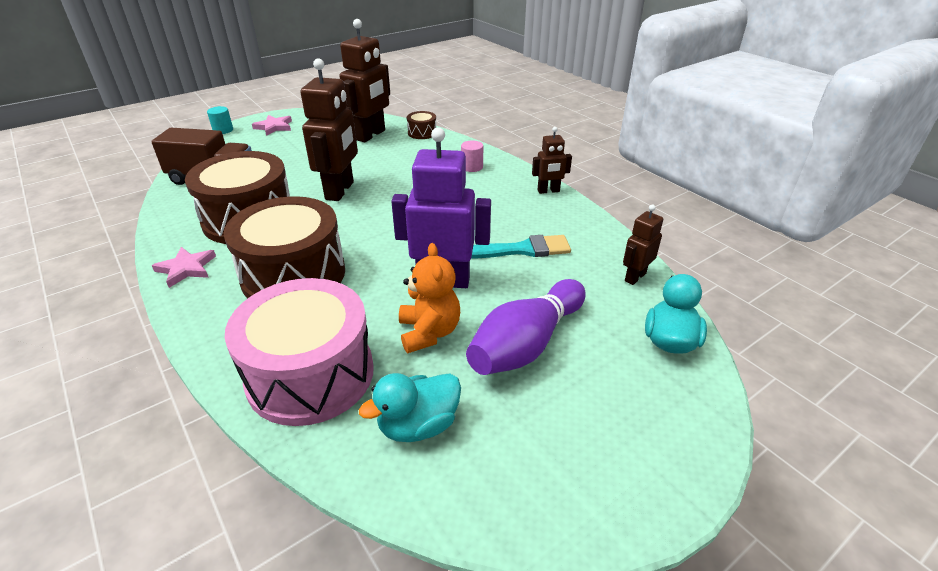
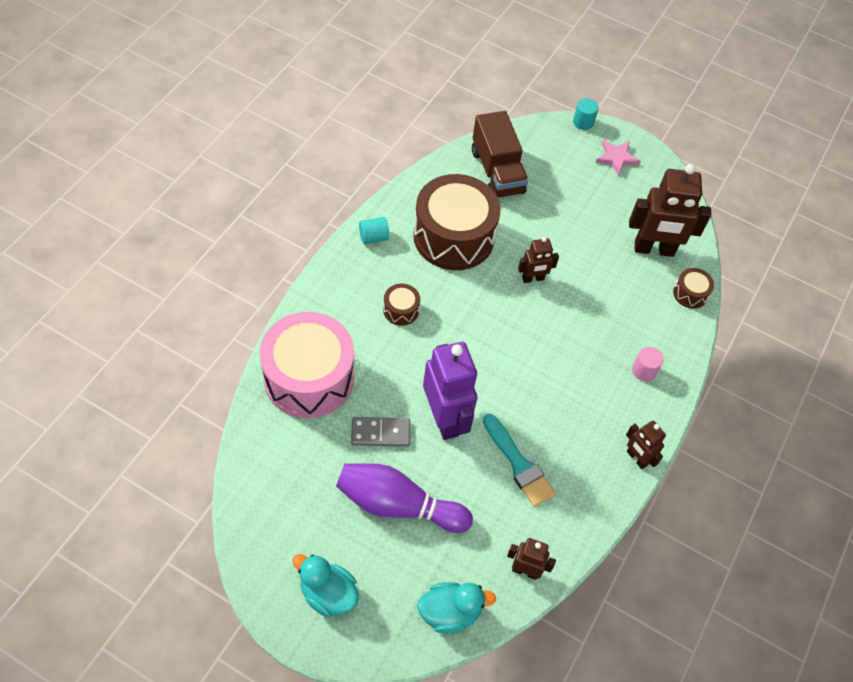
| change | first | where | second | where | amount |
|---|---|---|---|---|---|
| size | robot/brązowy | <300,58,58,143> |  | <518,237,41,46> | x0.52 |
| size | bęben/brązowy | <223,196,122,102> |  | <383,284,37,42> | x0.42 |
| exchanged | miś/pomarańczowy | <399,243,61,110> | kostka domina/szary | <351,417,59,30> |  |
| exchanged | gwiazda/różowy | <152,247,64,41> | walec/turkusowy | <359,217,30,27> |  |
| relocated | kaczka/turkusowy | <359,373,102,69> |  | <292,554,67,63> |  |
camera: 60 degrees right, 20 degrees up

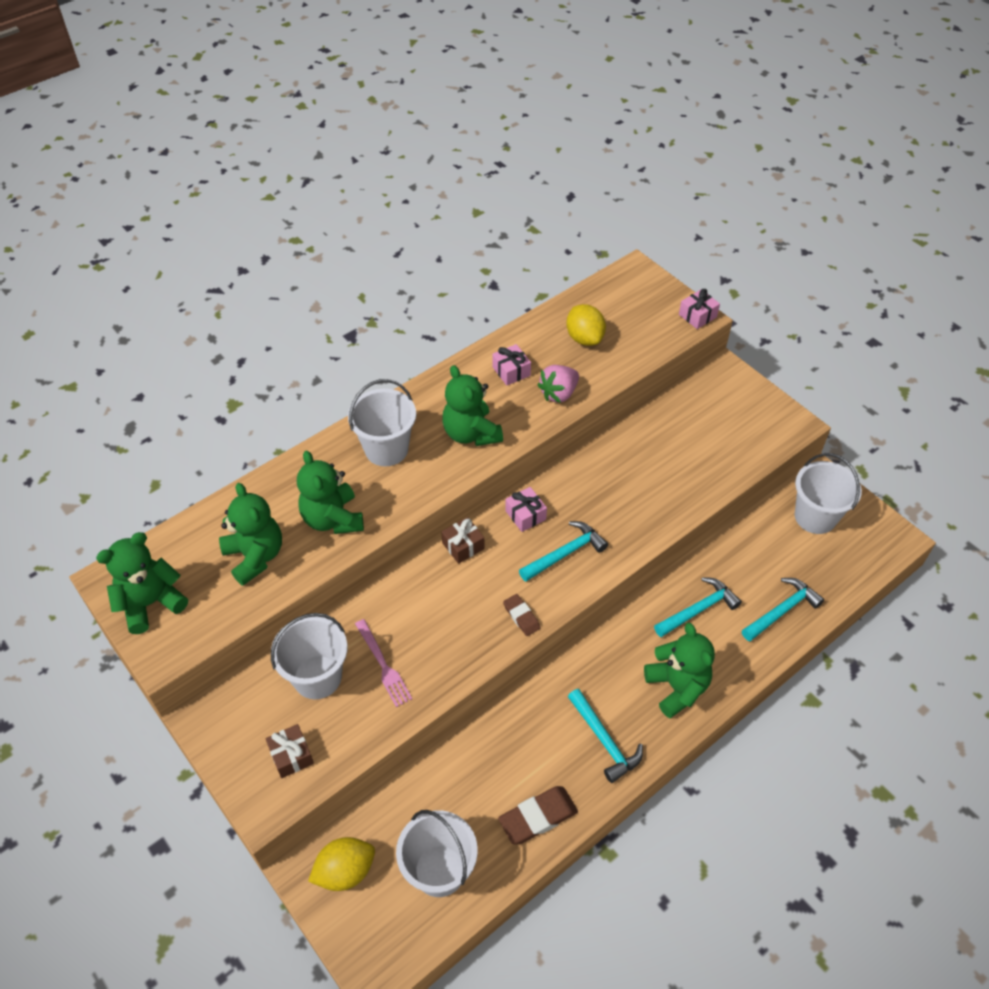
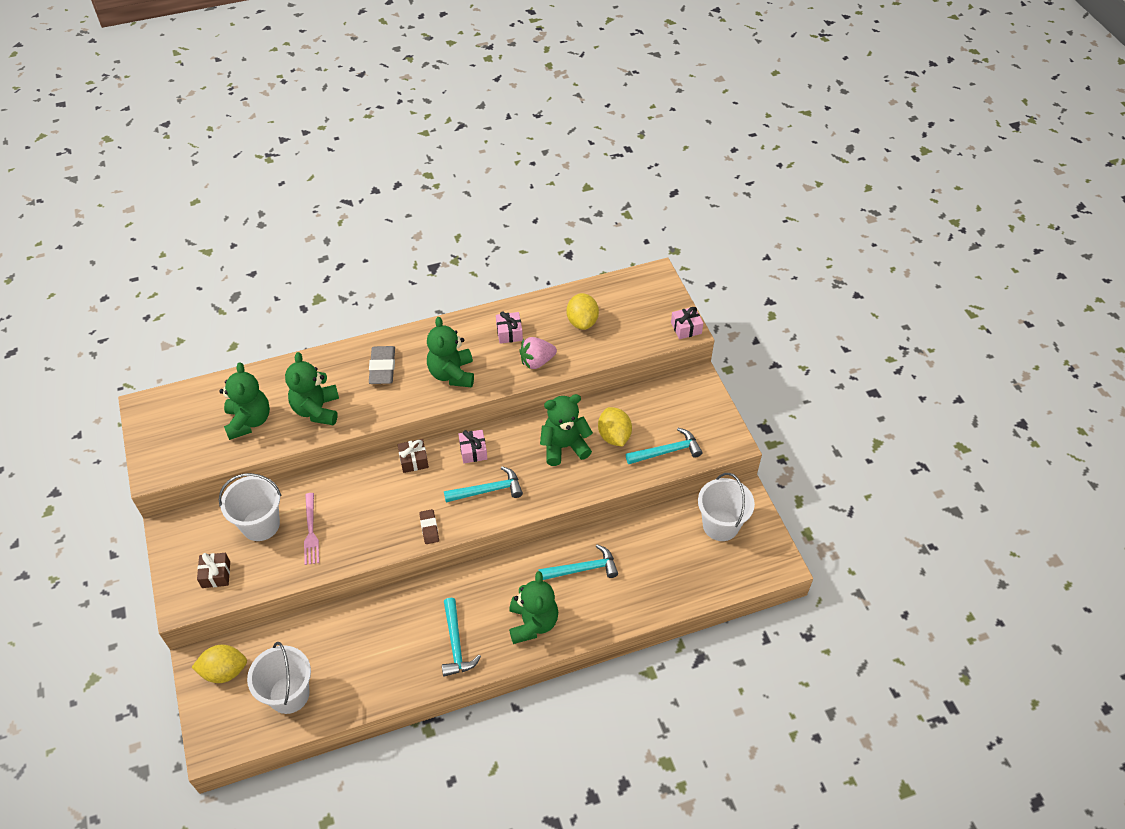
| change | first | where | second | where | amount |
|---|---|---|---|---|---|
| exchanged | wiadro/biały | <348,379,68,87> | gumka do mazania/szary | <369,346,26,38> |  |
| relocated | miś/zielony | <96,532,92,102> |  | <540,394,53,72> |  |
| relocated | młotek/turkusowy | <742,578,82,63> |  | <626,428,76,36> |  |
| missing | gumka do mazania/brązowy | <498,786,80,59> |  |  |  |
| appeared |  |  | cytryna/żółty | <598,407,34,40> |  |
camera: 20 degrees right, 0 degrees up

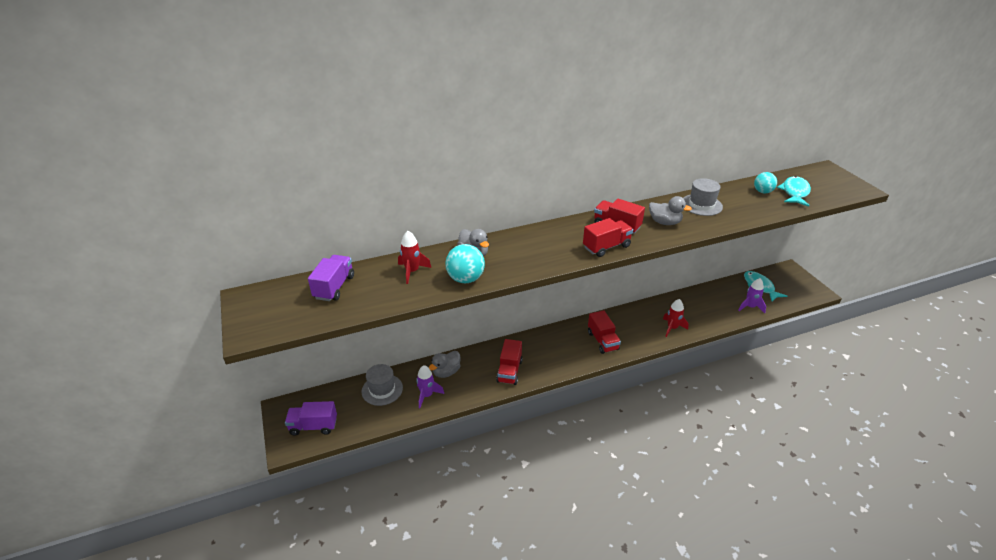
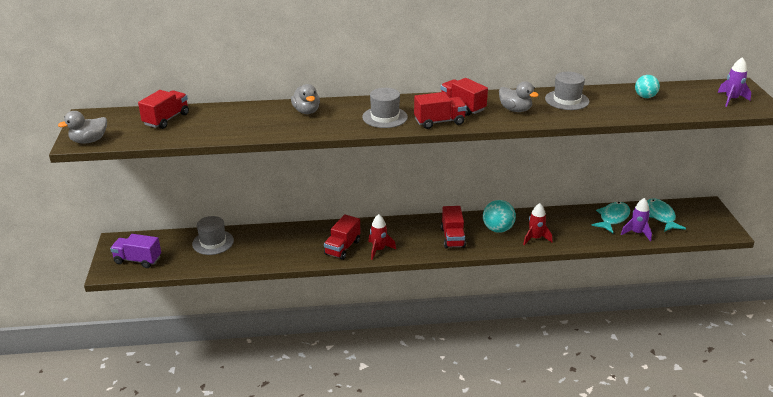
| change | first | where | second | where | amount |
|---|---|---|---|---|---|
| relocated | ryba/turkusowy | <777,176,34,31> |  | <591,202,39,31> |  |
| relocated | rakieta/czerwony | <398,231,33,53> |  | <368,214,28,46> |  |
| relocated | piłka/turkusowy | <445,244,40,39> |  | <483,200,33,33> |  |
| colour | ciężarówka/fioletowy | <308,255,46,46> | ciężarówka/czerwony | <138,90,51,39> |  |
| relocated | kaczka/szary | <429,351,32,27> |  | <58,111,49,33> |  |
| relocated | rakieta/fioletowy | <416,365,28,43> |  | <718,57,33,50> |  |
| appeared |  |  | kapelusz/szary | <362,88,46,40> |  |
camera: 15 degrees right, 5 degrees down

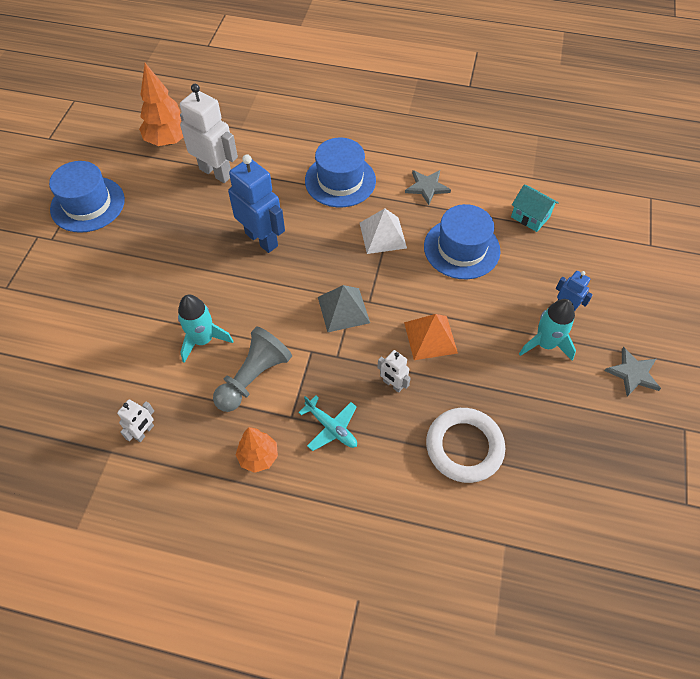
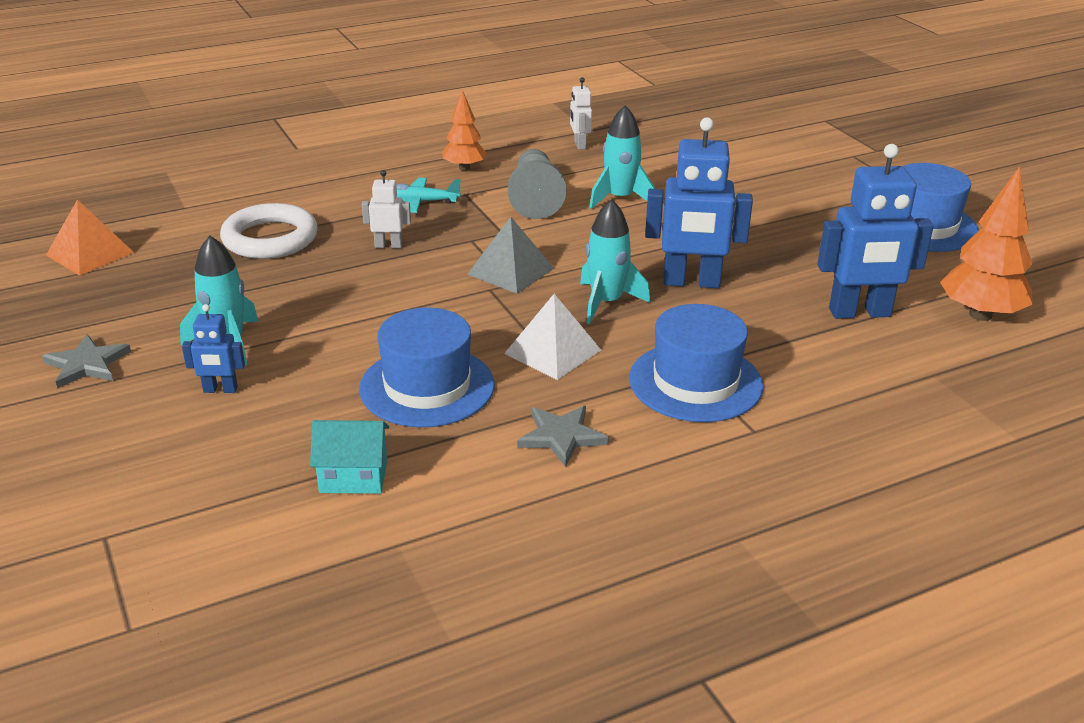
| change | first | where | second | where | amount |
|---|---|---|---|---|---|
| colour | robot/biały | <180,84,58,99> | robot/niebieski | <817,144,117,175> |  |
| relocated | piramida/pomarańczowy | <404,314,54,46> |  | <46,200,88,76> |  |
| appeared |  |  | rakieta/turkusowy | <580,199,70,125> |  |
camera: 140 degrees right, 25 degrees down

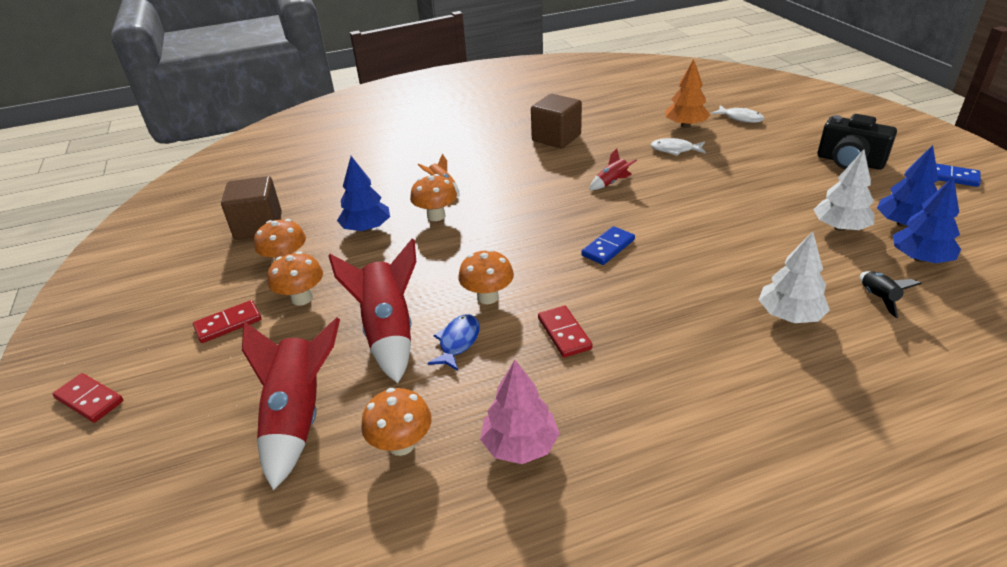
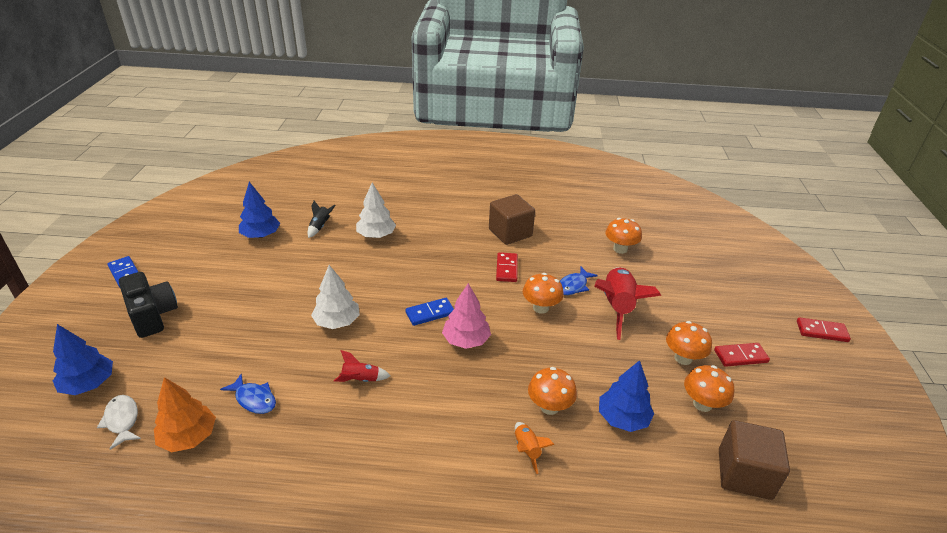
| change | first | where | second | where | amount |
|---|---|---|---|---|---|
| relocated | sześcian/brązowy | <531,94,51,54> |  | <489,194,46,51> |  |
| colour | ryba/biały | <650,138,56,18> | ryba/niebieski | <220,374,56,40> |  |
| relocated | drzewko/niebieski | <877,145,62,83> |  | <53,324,60,71> |  |
| relocated | drzewko/biały | <813,149,61,82> |  | <311,265,49,64> |  |
| missing | rakieta/czerwony | <242,317,98,173> |  |  |  |
| relocated | drzewko/różowy | <480,360,80,104> |  | <442,283,49,66> |  |
| spun | kostka domina/czerwony | <53,373,70,50> |  | <797,317,54,25> | 45 degrees counterclockwise |
camera: 160 degrees left, 0 degrees up

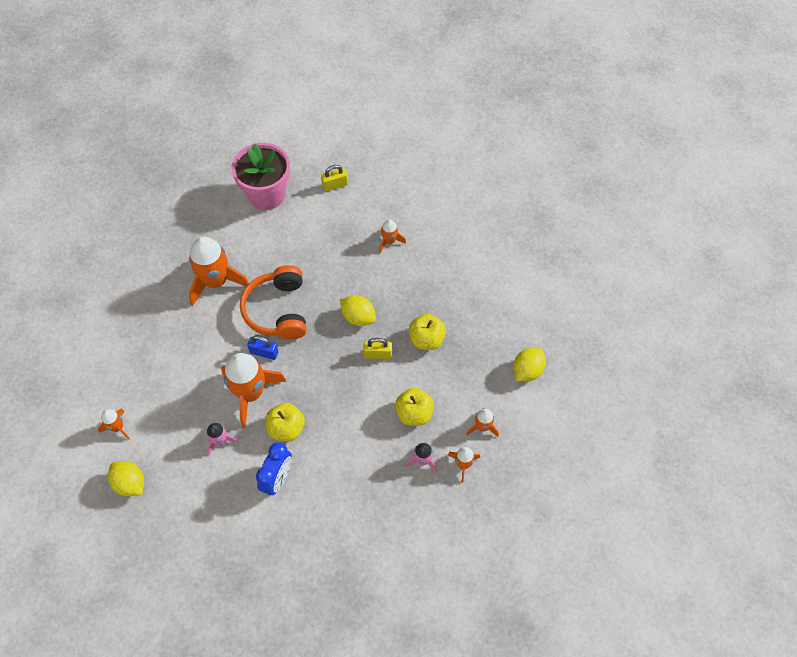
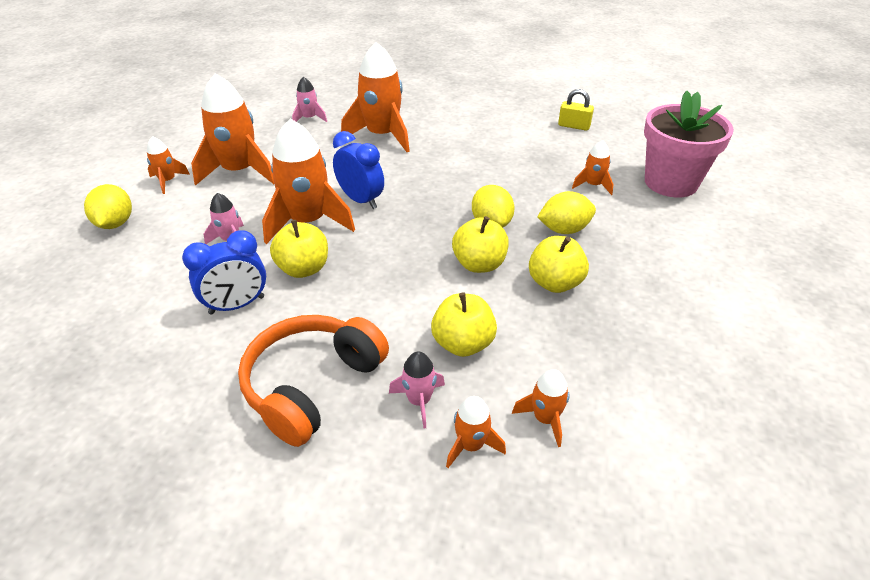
| change | first | where | second | where | amount |
|---|---|---|---|---|---|
| relocated | doniczka/różowy | <231,143,59,67> |  | <644,91,90,107> |  |
| relocated | słuchawki/pomarańczowy | <240,265,67,75> |  | <238,315,151,132> |  |
| exchanged | kłódka/niebieski | <247,336,31,24> | budzik/niebieski | <333,131,51,78> |  |
| exchanged | kłódka/żółty | <363,338,29,21> | jabłko/żółty | <452,216,57,57> |  |
| relocated | cytryna/żółty | <513,348,33,33> |  | <537,191,59,43> |  |
| appeared |  |  | rakieta/pomarańczowy | <191,74,83,112> |  |
| appeared |  |  | rakieta/różowy | <292,77,35,45> |  |
camera: 40 degrees right, 20 degrees down

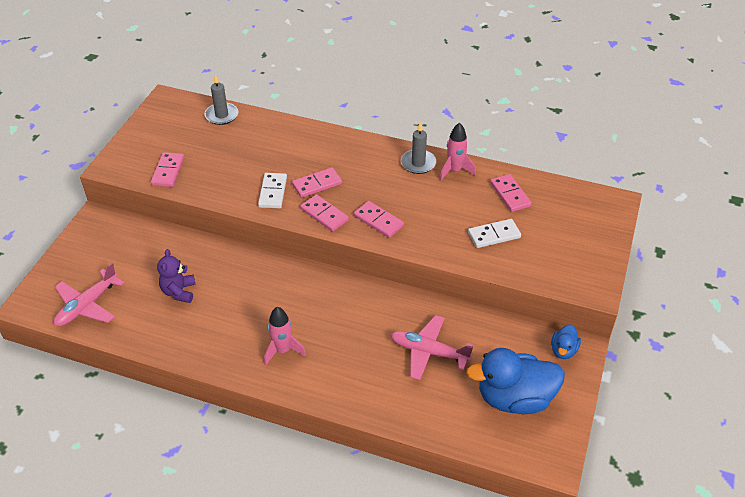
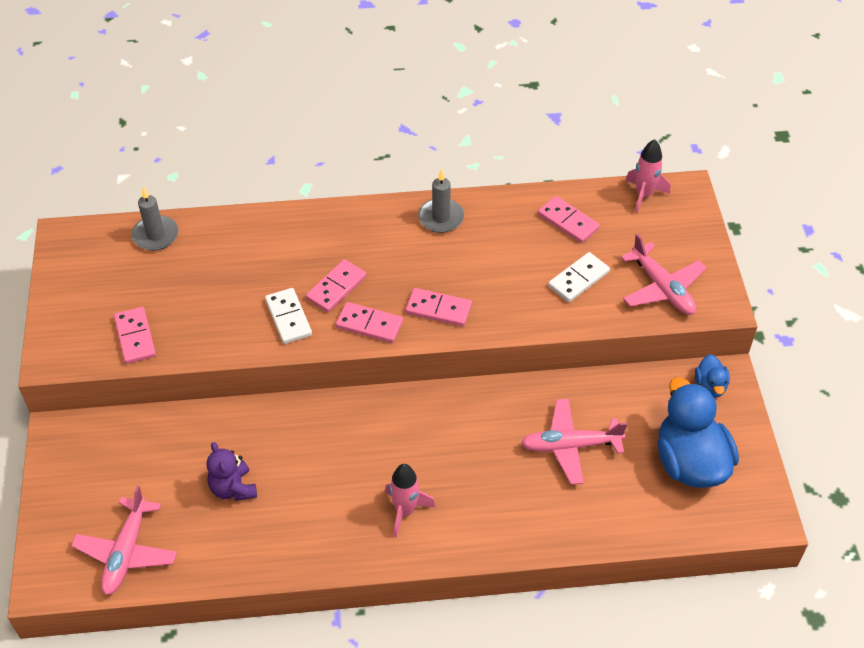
| change | first | where | second | where | amount |
|---|---|---|---|---|---|
| relocated | rakieta/różowy | <440,123,36,58> |  | <625,139,45,75> |  |
| spun | kaczka/niebieski | <466,348,99,66> |  | <658,377,81,111> | 105 degrees clockwise |
| appeared |  |  | samolot/różowy | <621,233,85,82> |  |
camera: 25 degrees left, 5 degrees up

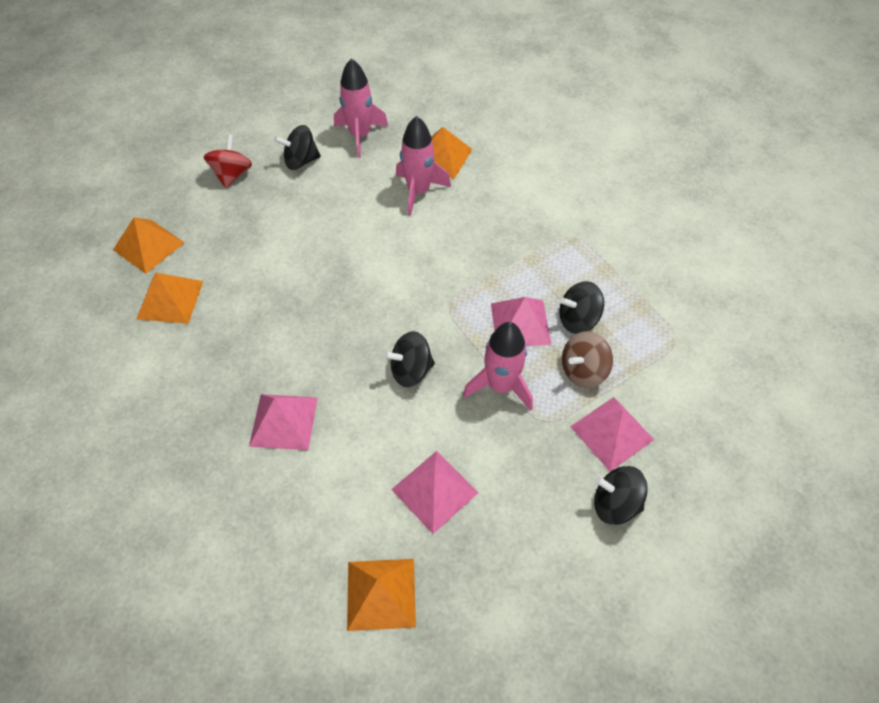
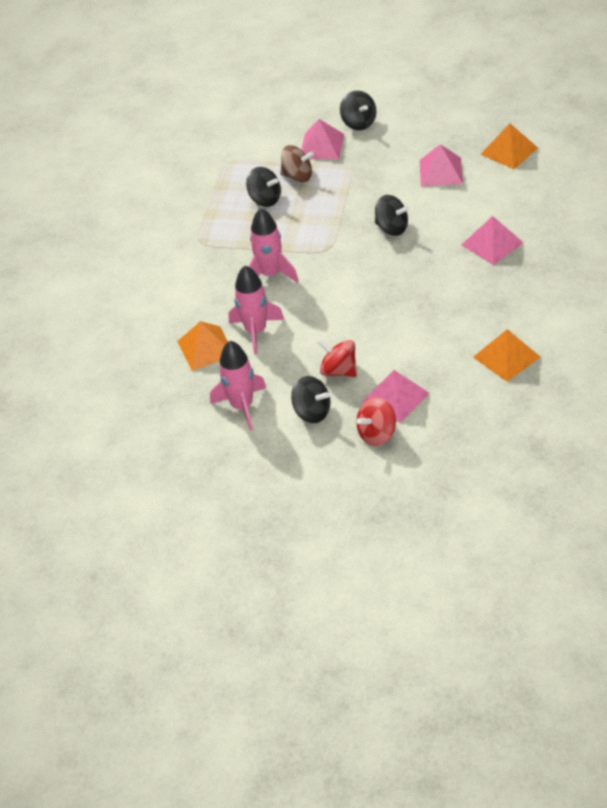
| change | first | where | second | where | amount |
|---|---|---|---|---|---|
| missing | piramida/pomarańczowy | <113,217,72,57> |  |  |  |
| relocated | piramida/różowy | <491,297,60,49> |  | <362,370,67,53> |  |
| relocated | rakieta/różowy | <463,322,70,89> |  | <248,208,50,75> |  |
| appeared |  |  | bączek/czerwony | <318,338,39,39> |  |
camera: 130 degrees left, 10 degrees down

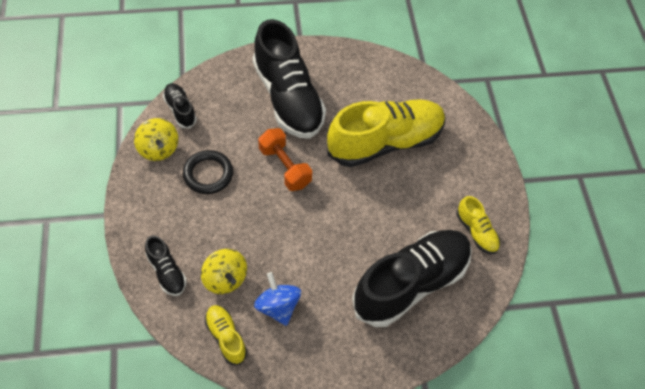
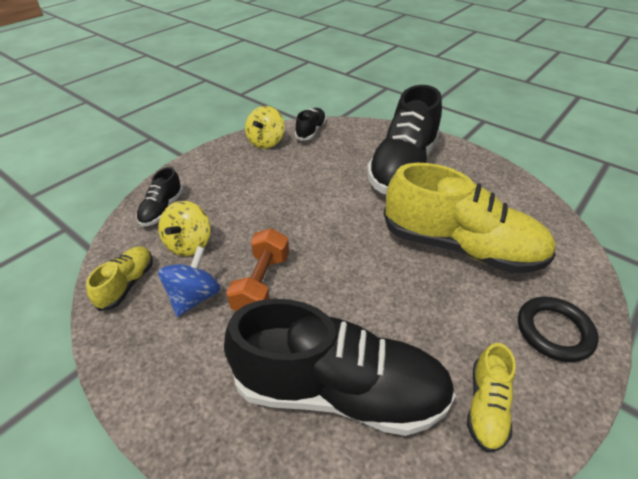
| change | first | where | second | where | amount |
|---|---|---|---|---|---|
| relocated | hantel/pomarańczowy | <258,128,54,63> |  | <226,228,63,83> |  |
| relocated | pierścień/czarny | <183,150,50,44> |  | <518,297,80,65> |  |
camera: 50 degrees right, 15 degrees down

